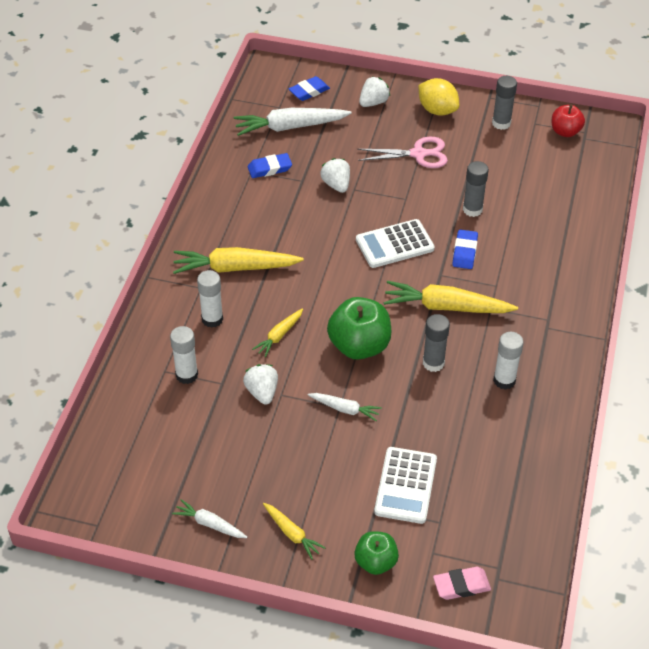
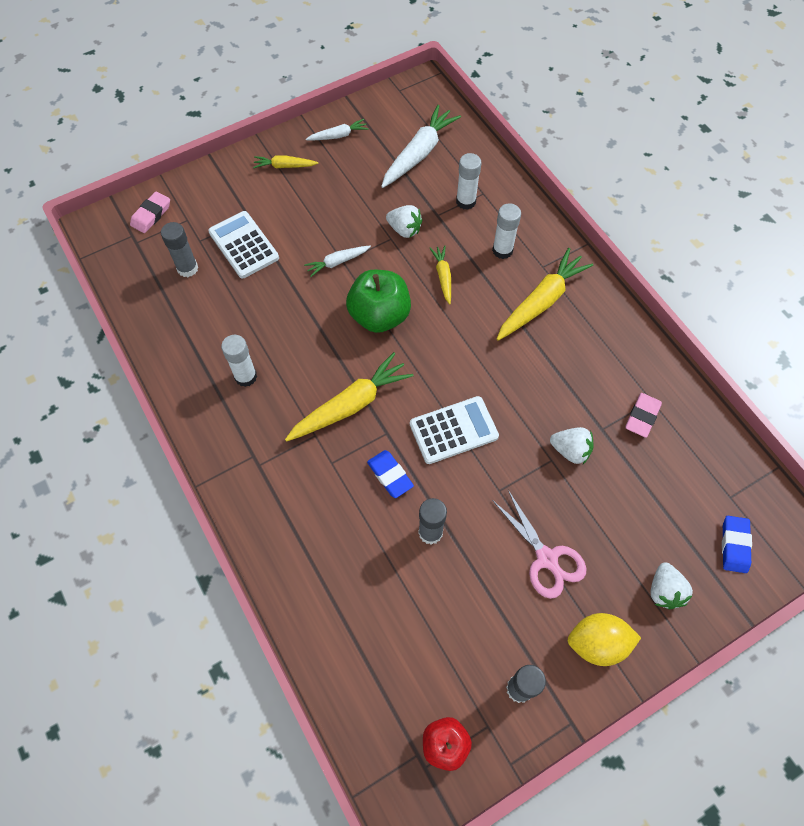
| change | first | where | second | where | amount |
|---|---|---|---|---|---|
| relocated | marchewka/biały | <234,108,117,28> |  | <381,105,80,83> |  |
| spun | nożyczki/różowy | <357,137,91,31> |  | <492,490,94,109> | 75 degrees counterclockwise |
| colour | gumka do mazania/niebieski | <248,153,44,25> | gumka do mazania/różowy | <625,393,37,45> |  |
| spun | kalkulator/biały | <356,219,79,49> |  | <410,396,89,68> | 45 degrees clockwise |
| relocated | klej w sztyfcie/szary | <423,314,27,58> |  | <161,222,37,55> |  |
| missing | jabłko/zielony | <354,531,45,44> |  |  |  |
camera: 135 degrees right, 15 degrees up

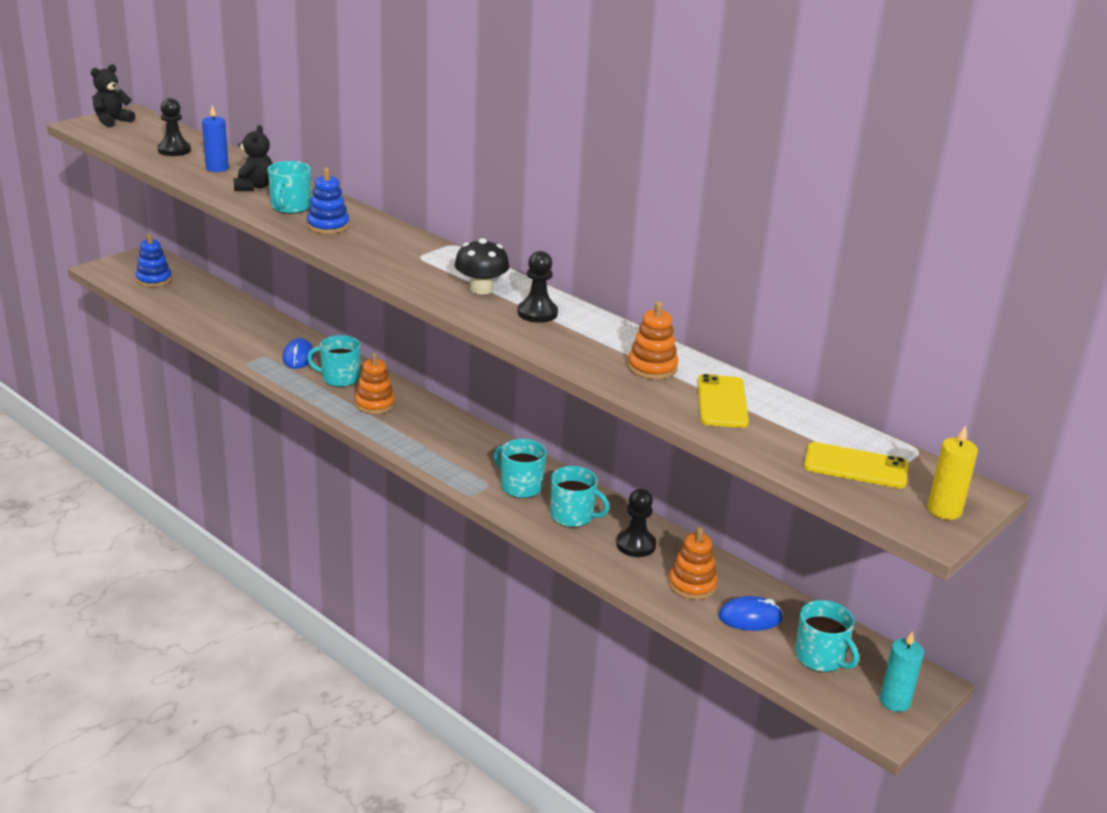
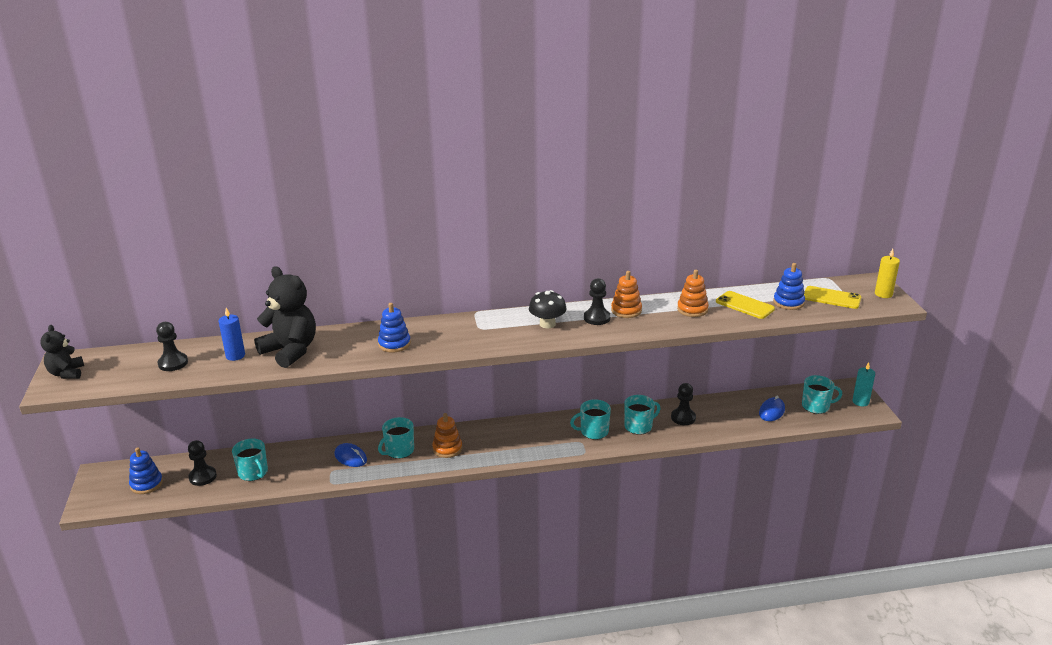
| change | first | where | second | where | amount |
|---|---|---|---|---|---|
| size | miś/czarny | <233,125,40,66> |  | <254,266,62,102> | x1.73 |
| relocated | kubek/turkusowy | <268,161,43,53> |  | <232,439,36,42> |  |
| spun | telefon/żółty | <804,442,105,46> |  | <804,286,57,23> | 60 degrees clockwise |
| relocated | zabawka nakładanka/pomarańczowy | <669,527,49,73> |  | <611,271,31,47> |  |
| appeared |  |  | zabawka nakładanka/niebieski | <773,263,32,47> |  |
| appeared |  |  | pionek/czarny | <188,440,29,46> |  |
camera: 50 degrees left, 0 degrees up

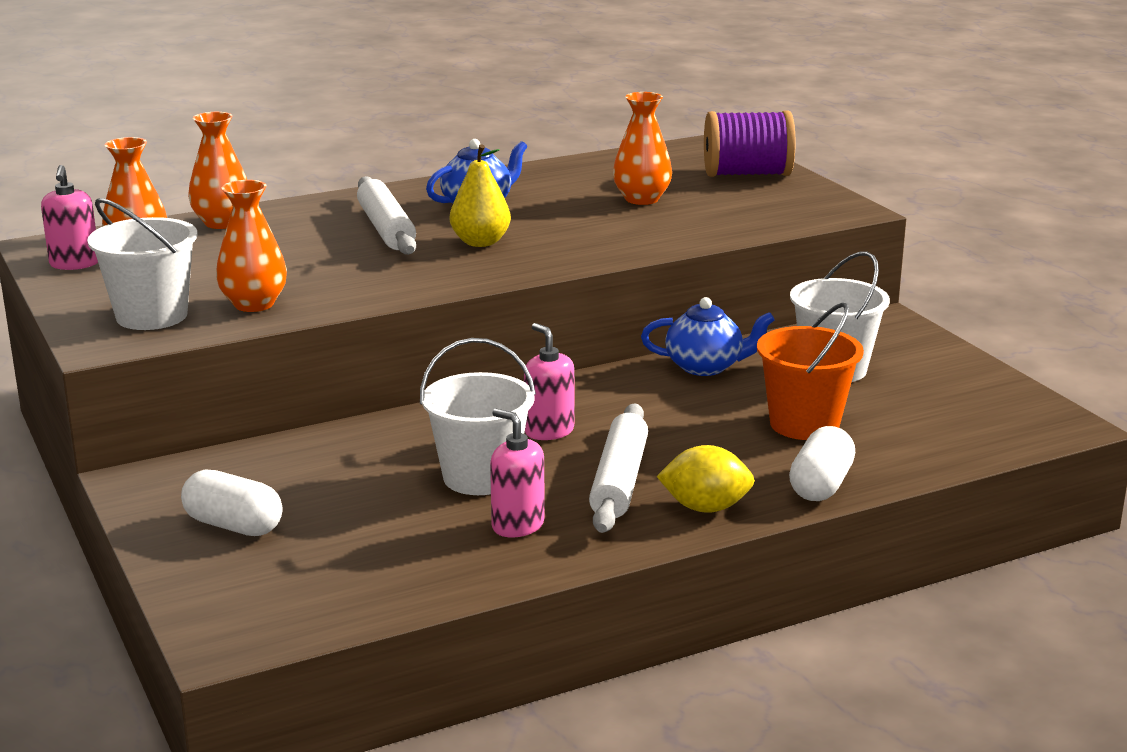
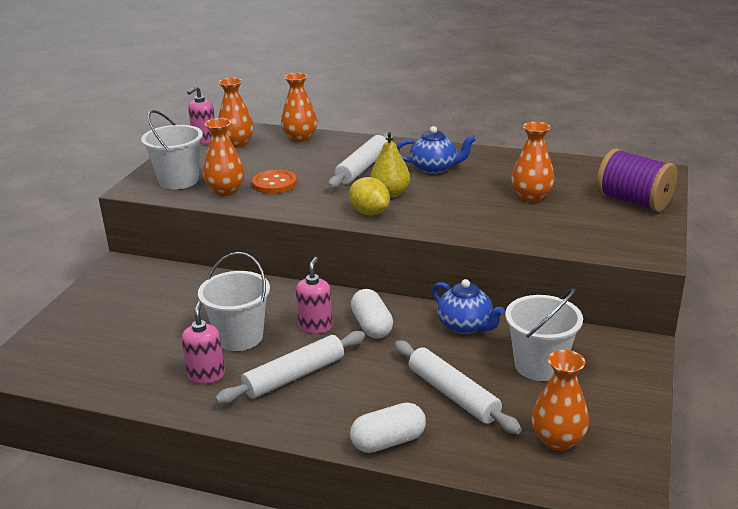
| change | first | where | second | where | amount |
|---|---|---|---|---|---|
| exchanged | wiadro/pomarańczowy | <757,302,107,138> | wałek do ciasta/biały | <395,341,127,93> |  |
| relocated | cytryna/żółty | <656,445,99,68> |  | <349,177,41,39> |  |
| relocated | kapsułka/biały | <181,470,101,66> |  | <351,289,42,50> |  |
| appeared |  |  | guzik/pomarańczowy | <252,169,45,25> |  |
| appeared |  |  | wazon/pomarańczowy | <531,350,58,101> |  |
camera: 45 degrees right, 5 degrees up

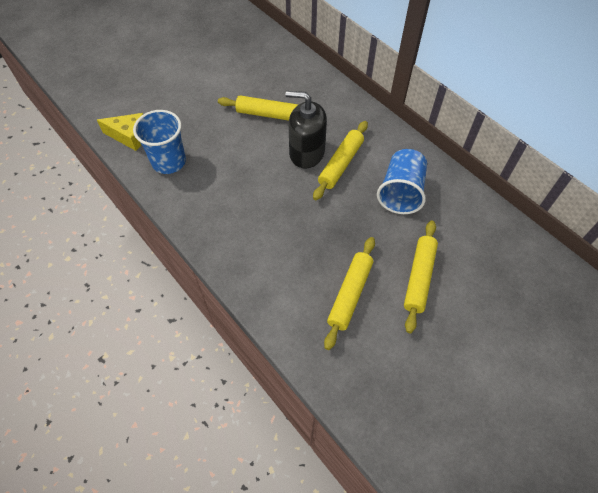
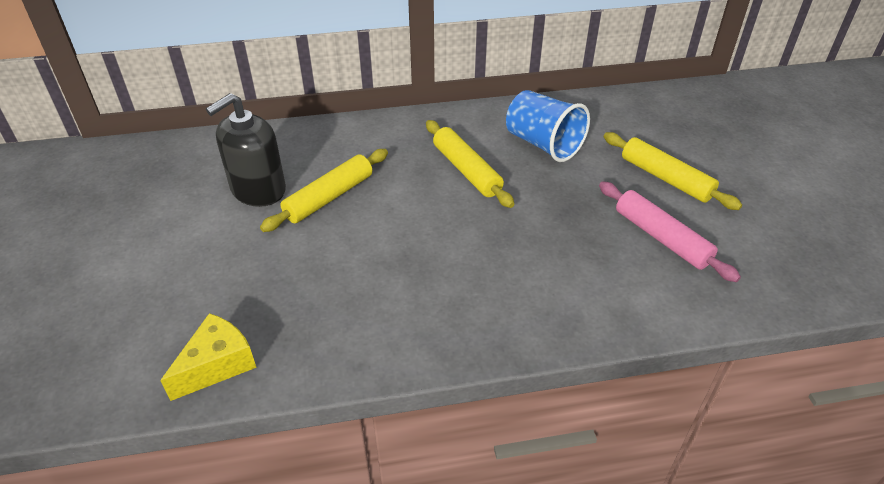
| change | first | where | second | where | amount |
|---|---|---|---|---|---|
| relocated | dozownik mydła/czarny | <286,91,41,78> |  | <206,93,80,114> |  |
| missing | szklanka/niebieski | <133,110,53,64> |  |  |  |
| colour | wałek do ciasta/żółty | <324,237,51,113> | wałek do ciasta/różowy | <599,181,142,101> |  |
camera: 60 degrees left, 15 degrees down

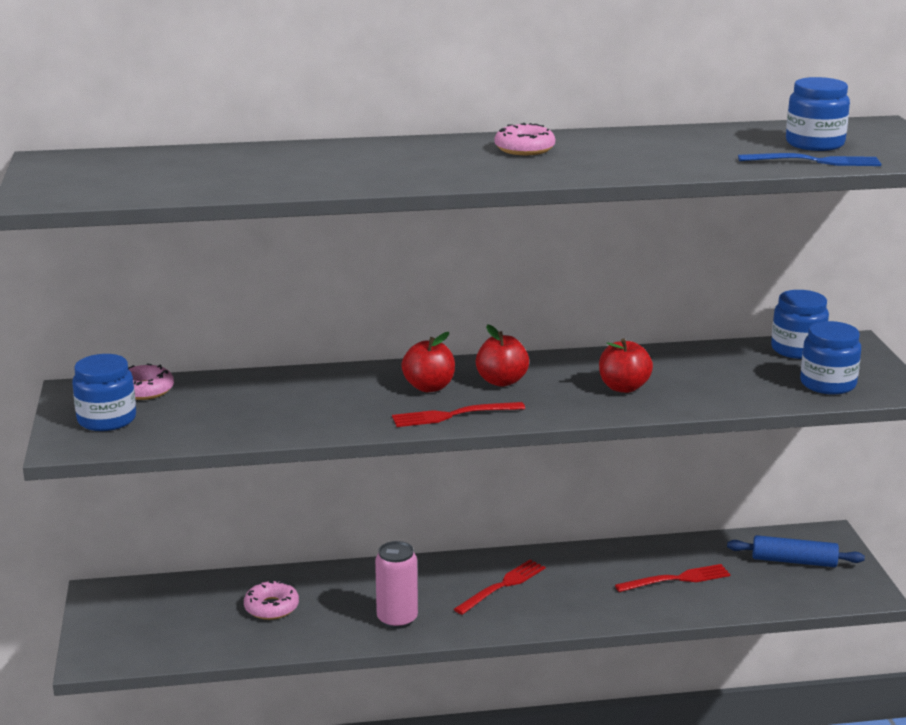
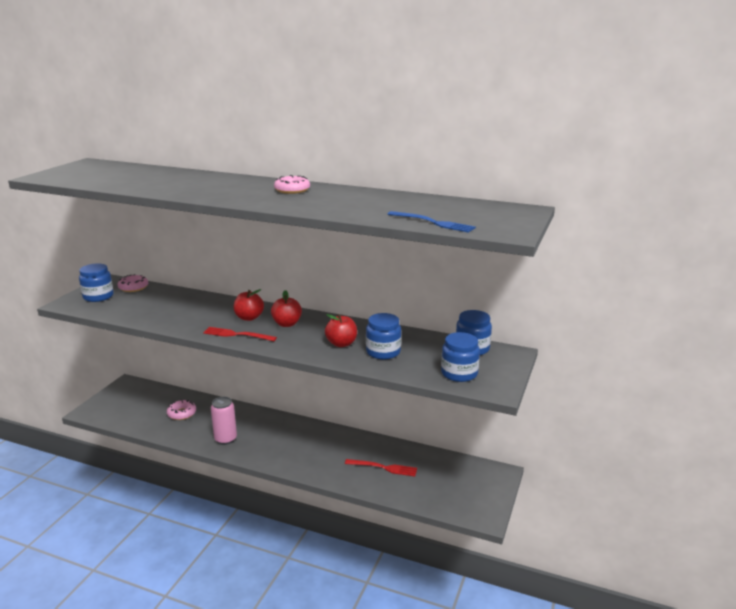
| change | first | where | second | where | amount |
|---|---|---|---|---|---|
| relocated | słoik/niebieski | <786,77,64,74> |  | <366,313,35,46> |  |
| missing | wałek do ciasta/niebieski | <727,535,138,32> |  |  |  |
| missing | widelec/czerwony | <454,560,91,55> |  |  |  |
camera: 30 degrees right, 0 degrees up

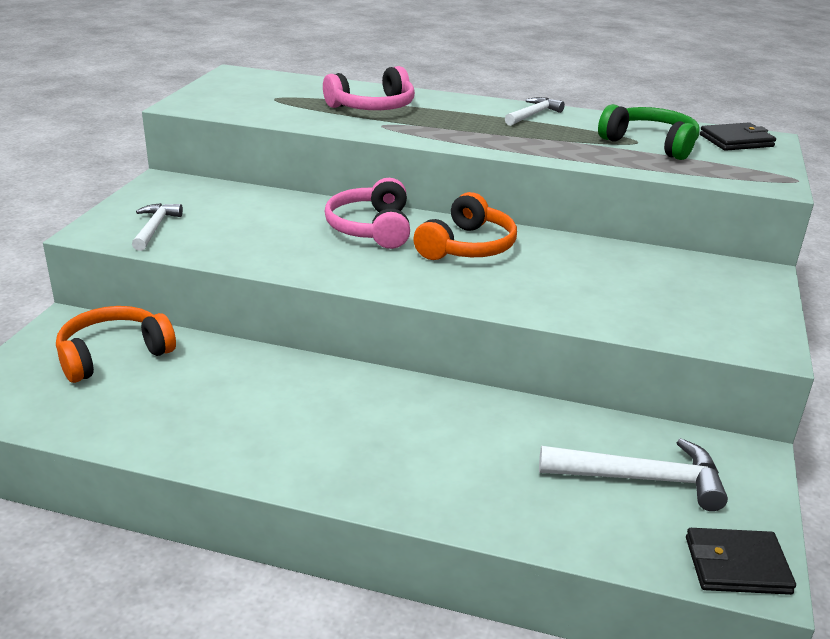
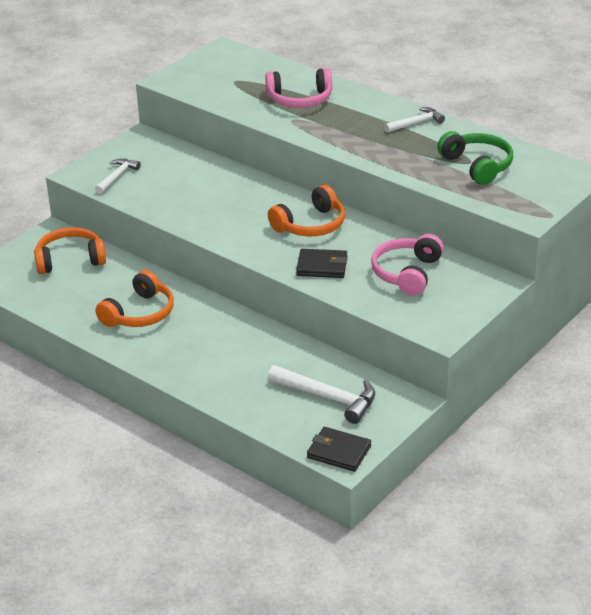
| change | first | where | second | where | amount |
|---|---|---|---|---|---|
| relocated | portfel/czarny | <700,123,76,28> |  | <296,249,51,29> |  |
| relocated | słuchawki/różowy | <325,178,85,71> |  | <371,234,73,62> |  |
| appeared |  |  | słuchawki/pomarańczowy | <95,270,79,57> |  |
camera: 25 degrees right, 5 degrees up

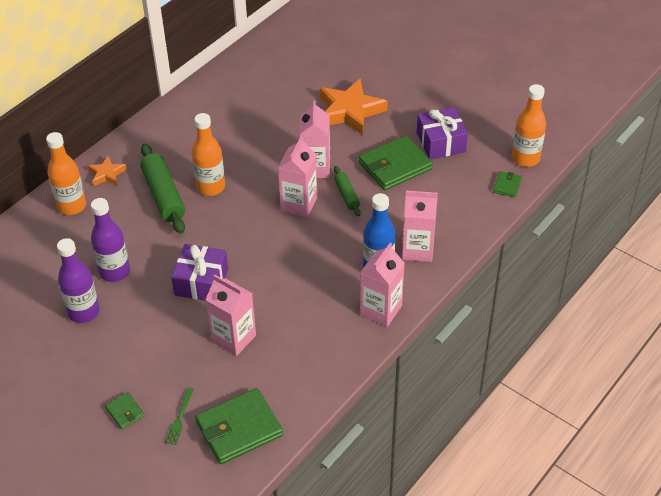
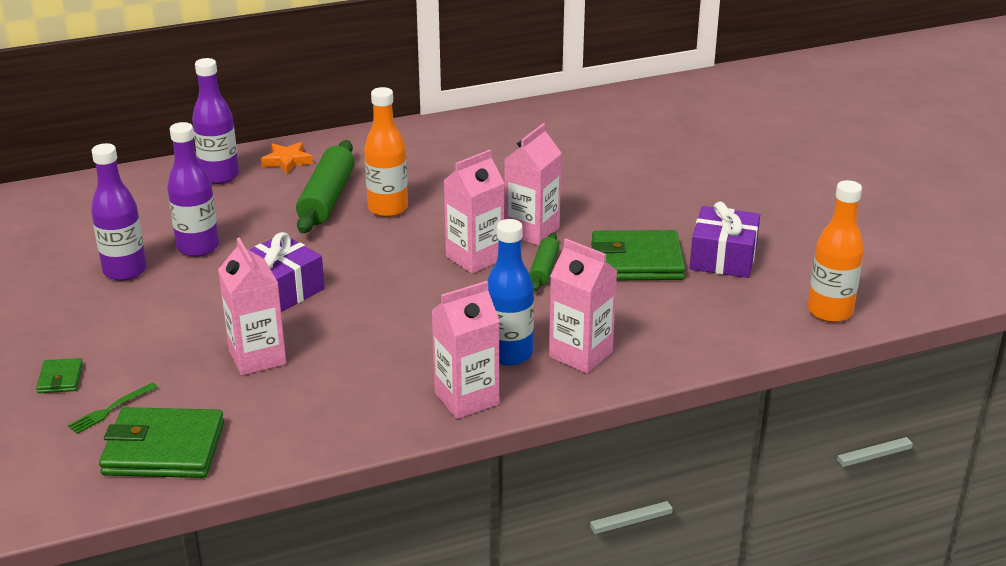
| change | first | where | second | where | amount |
|---|---|---|---|---|---|
| missing | gwiazda/pomarańczowy | <320,78,68,57> |  |  |  |
| colour | butelka/pomarańczowy | <46,132,40,83> | butelka/fioletowy | <192,58,47,126> |  |
| missing | portfel/zielony | <493,171,29,26> |  |  |  |
camera: 30 degrees right, 15 degrees down

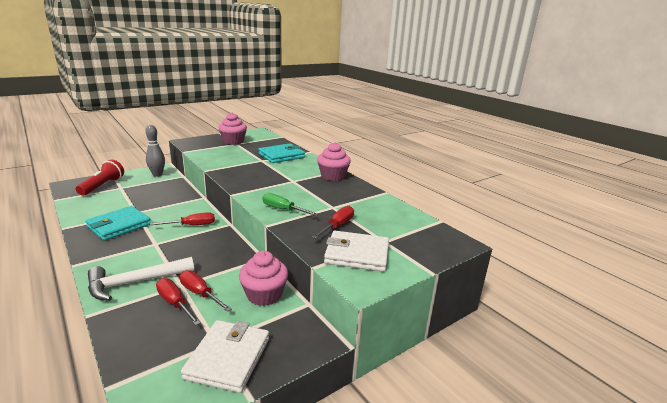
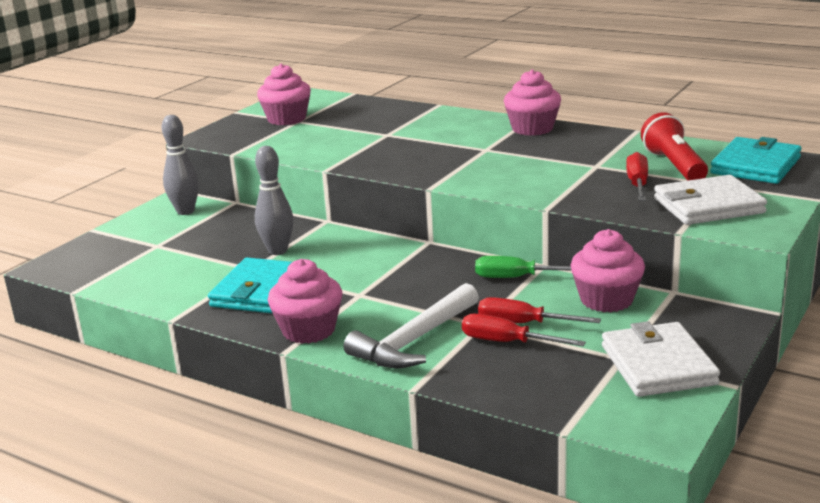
| change | first | where | second | where | amount |
|---|---|---|---|---|---|
| relocated | portfel/turkusowy | <258,143,47,20> |  | <710,137,91,47> |  |
| relocated | latarka/czerwony | <76,160,48,36> |  | <641,112,67,68> |  |
| relocated | śrubokręt/zielony | <262,193,57,23> |  | <475,256,96,22> |  |
| missing | śrubokręt/czerwony | <150,212,65,13> |  |  |  |
| appeared |  |  | kręgiel/szary | <255,146,38,109> |  |
| appeared |  |  | muffinka/różowy | <268,259,74,85> |  |
camera: 20 degrees left, 0 degrees up

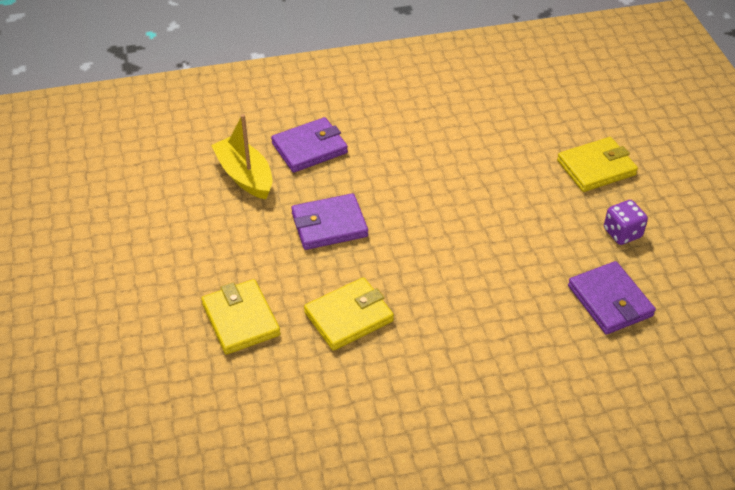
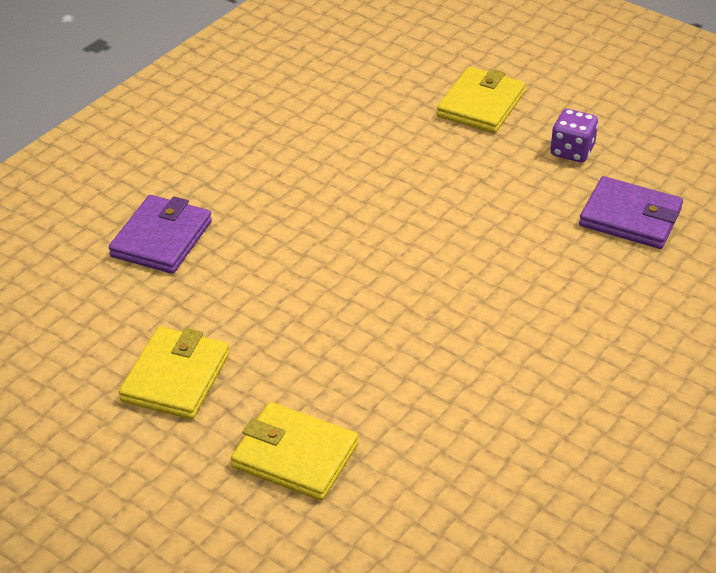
| change | first | where | second | where | amount |
|---|---|---|---|---|---|
| missing | łódka/żółty | <211,114,61,85> |  |  |  |
| missing | portfel/fioletowy | <291,193,77,57> |  |  |  |
| relocated | portfel/żółty | <304,277,90,74> |  | <119,327,111,92> |  |
camera: 40 degrees left, 5 degrees down

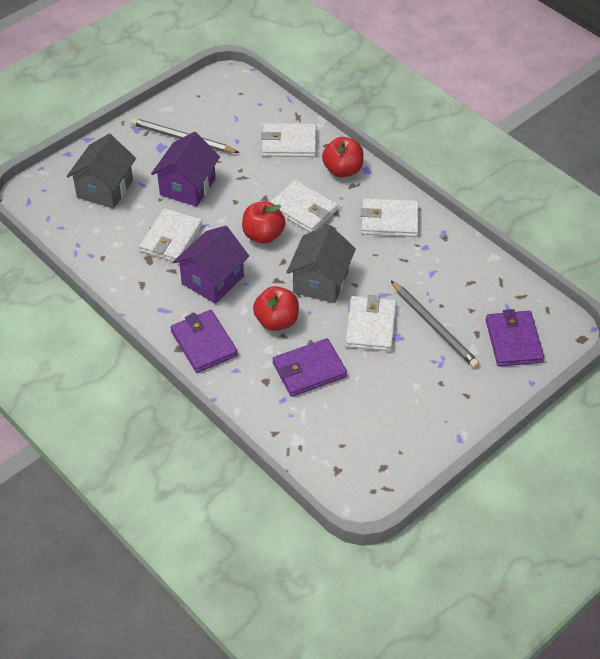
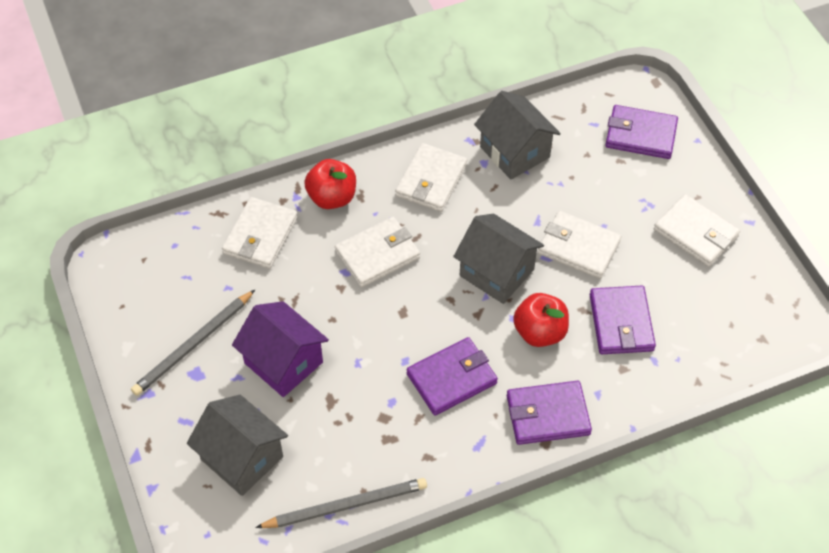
| change | first | where | second | where | amount |
|---|---|---|---|---|---|
| missing | jabłko/czerwony | <242,201,43,43> |  |  |  |
| relocated | portfel/biały | <139,208,64,55> |  | <654,194,86,73> |  |
| exchanged | domek/fioletowy | <173,226,76,78> | portfel/fioletowy | <406,337,92,79> |  |
| relocated | ołówek/szary | <391,281,88,87> |  | <255,478,172,50> |  |
| appeared |  |  | domek/szary | <474,91,87,89> |  |
camera: 70 degrees left, 5 degrees up

